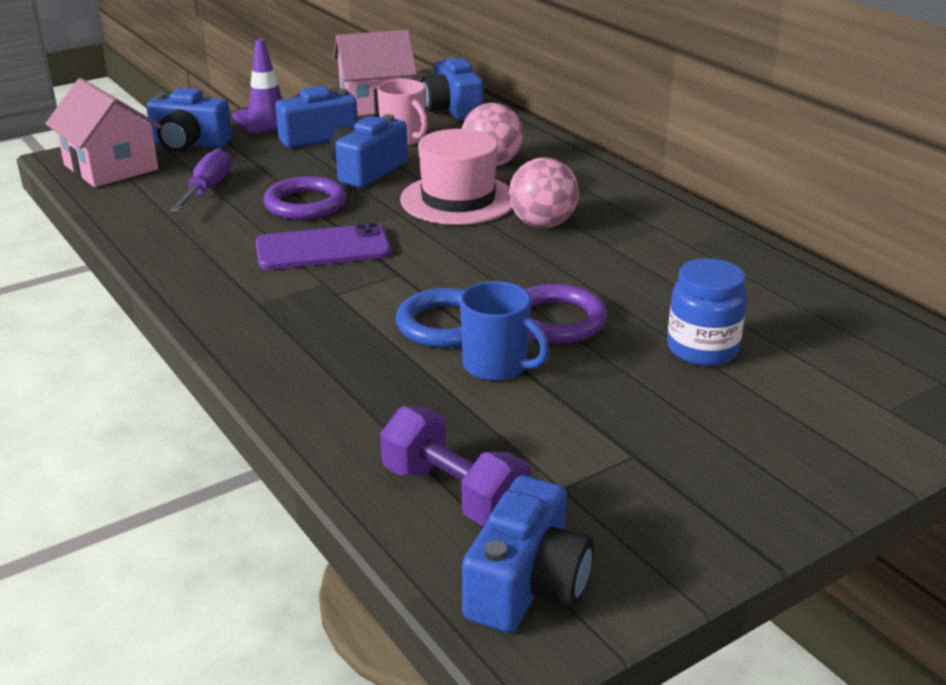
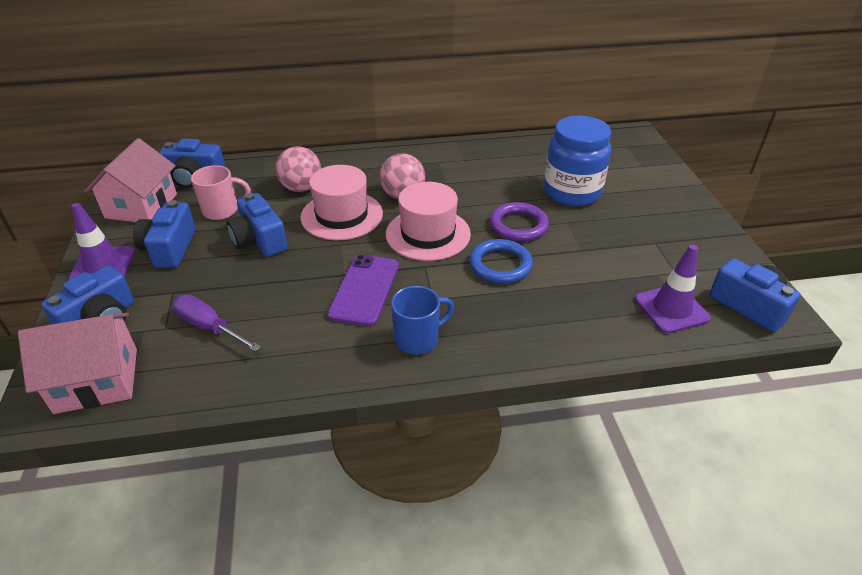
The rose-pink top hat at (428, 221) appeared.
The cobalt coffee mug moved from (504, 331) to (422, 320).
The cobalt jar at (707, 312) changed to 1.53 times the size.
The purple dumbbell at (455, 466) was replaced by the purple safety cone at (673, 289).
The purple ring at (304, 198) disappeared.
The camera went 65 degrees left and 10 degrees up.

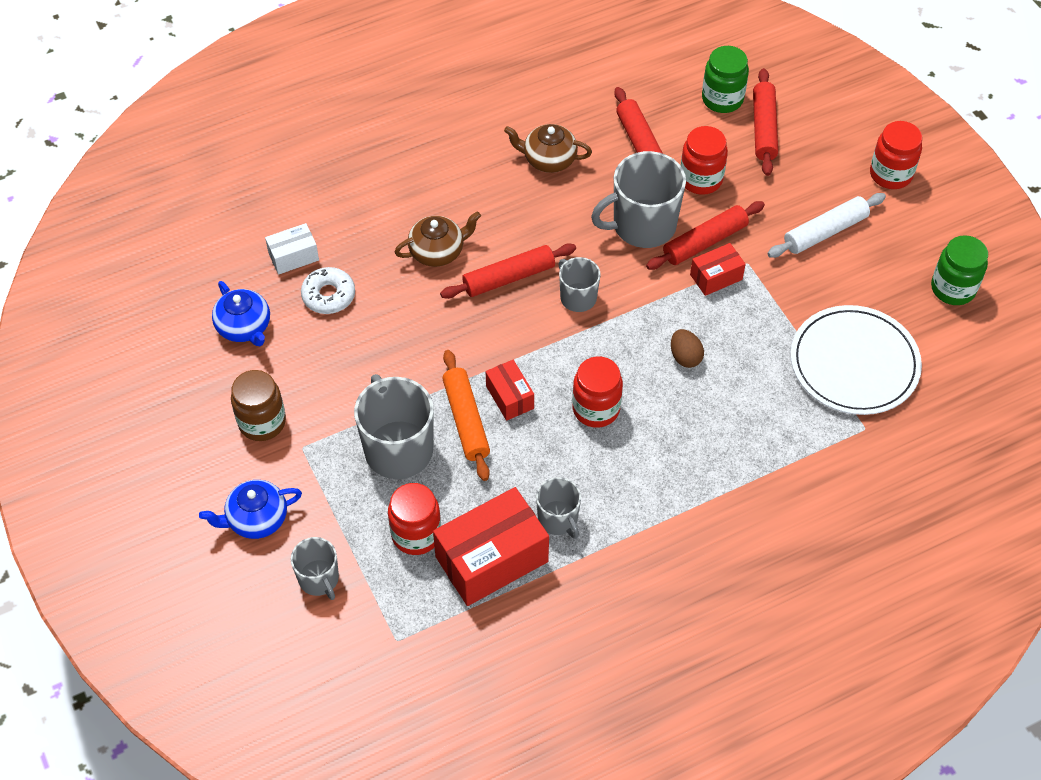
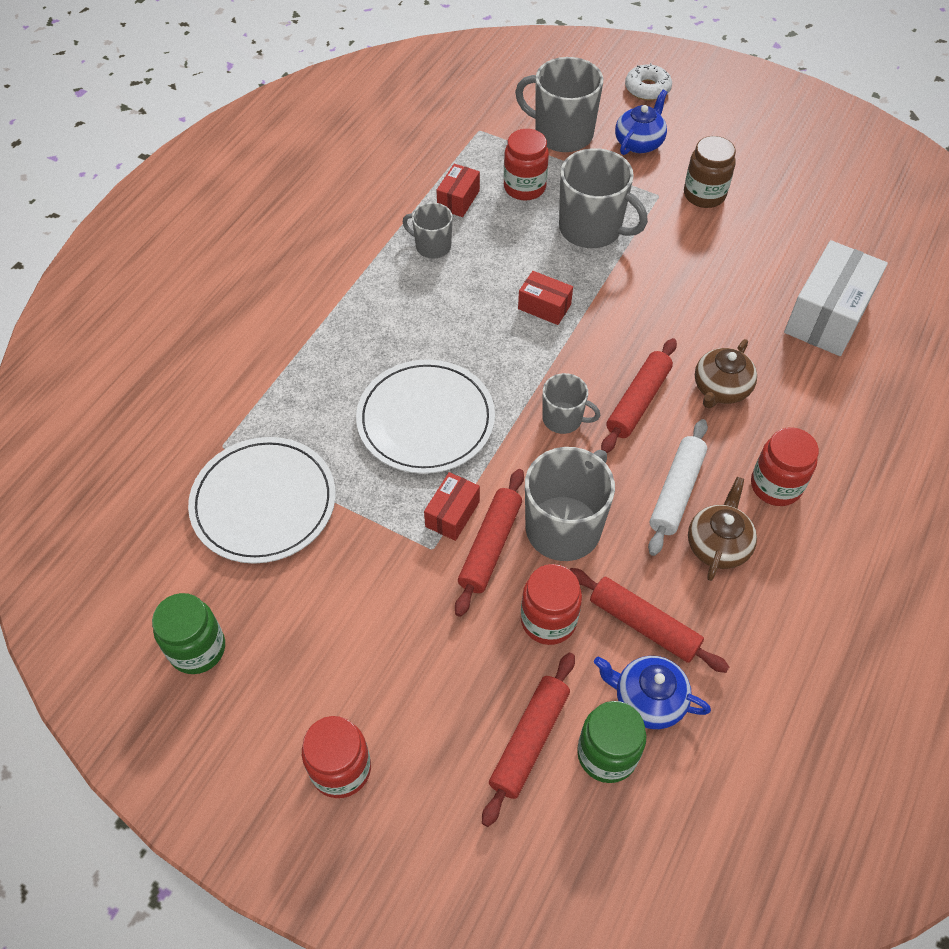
The brown egg at (687, 348) was replaced by the white plate at (425, 417).
The crimson package at (491, 546) changed to 0.52 times the size.
The crimson pastry roller at (765, 122) turned 60 degrees clockwise.
The ash-grey coffee mug at (315, 568) changed to 1.78 times the size.
The cobalt tea pot moved from (241, 313) to (652, 692).
The white donut moved from (328, 290) to (648, 82).
The white pastry roller moved from (826, 225) to (678, 487).
The brown tea pot at (548, 148) turned 45 degrees counterclockwise.
The crimson jar moved from (597, 392) to (785, 466).
The white package at (292, 249) changed to 1.93 times the size.
The orange-coloured pastry roller at (466, 415) disappeared.
The camera went 145 degrees right and 0 degrees up.

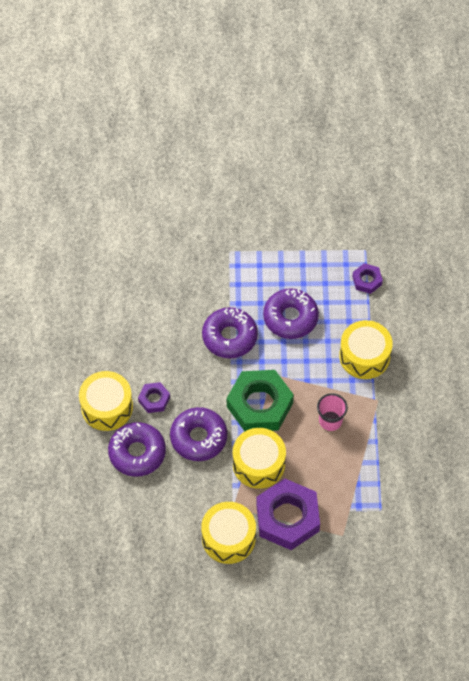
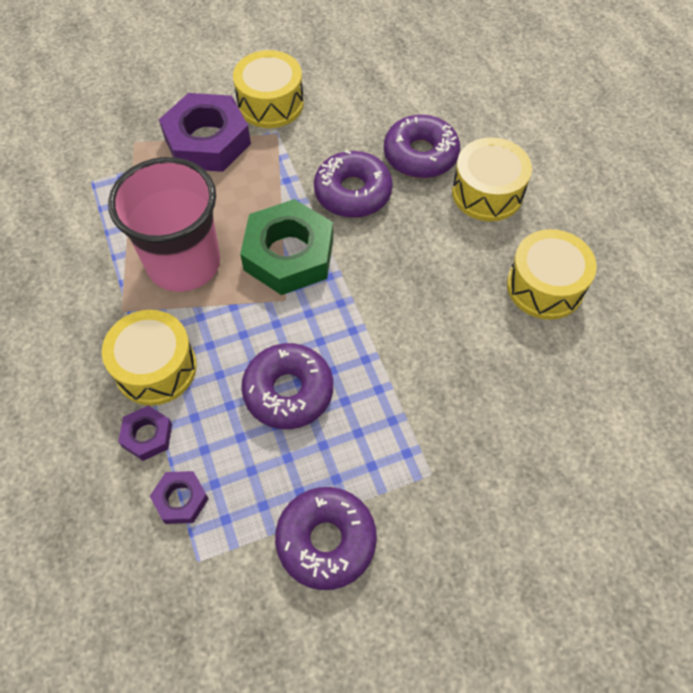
The rose-pink cup at (332, 412) changed to 2.18 times the size.
The purple hex nut moved from (154, 397) to (145, 433).
The purple donut moved from (230, 332) to (326, 538).
The yellow toy drum moved from (259, 458) to (552, 274).
The camera went 160 degrees right and 0 degrees up.

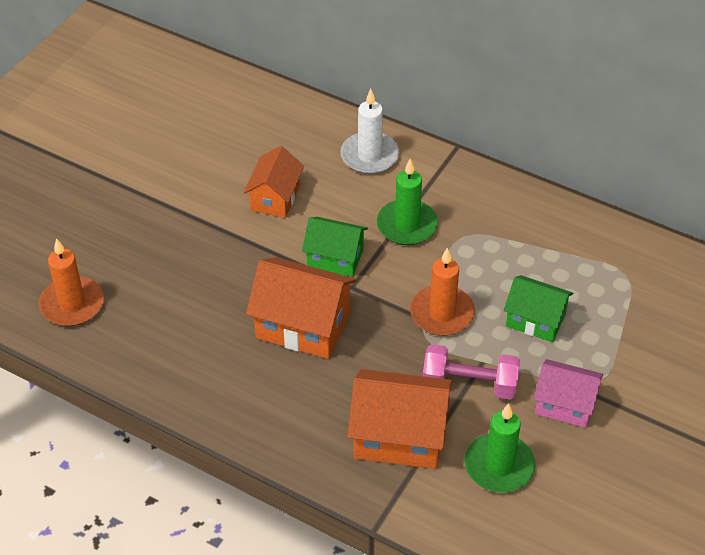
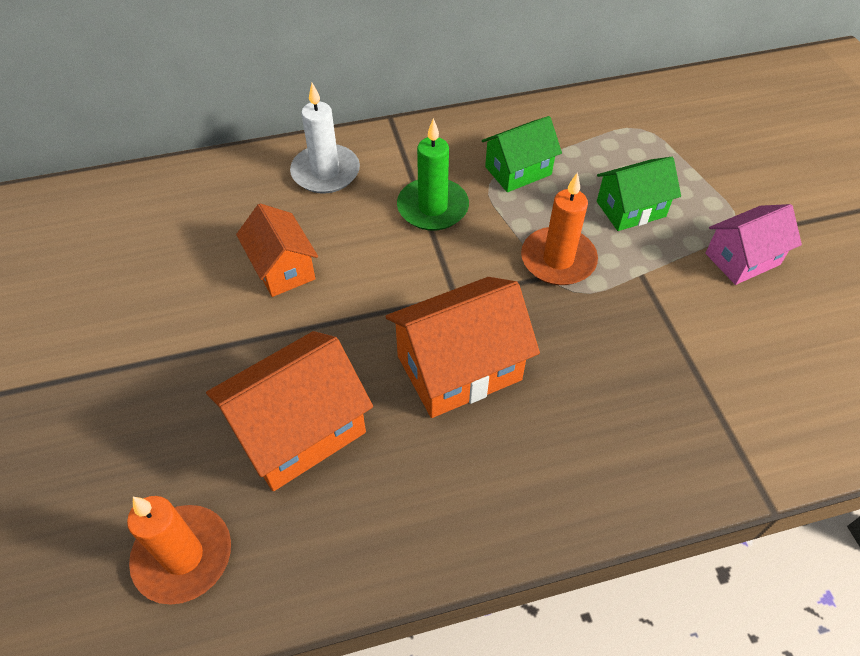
The orange-coloured toy house moved from (399, 419) to (289, 411).
The green toy house moved from (335, 247) to (522, 154).
The rose-pink dumbbell at (471, 372) disappeared.
The green candle at (500, 447) disappeared.
The camera went 45 degrees left and 5 degrees up.

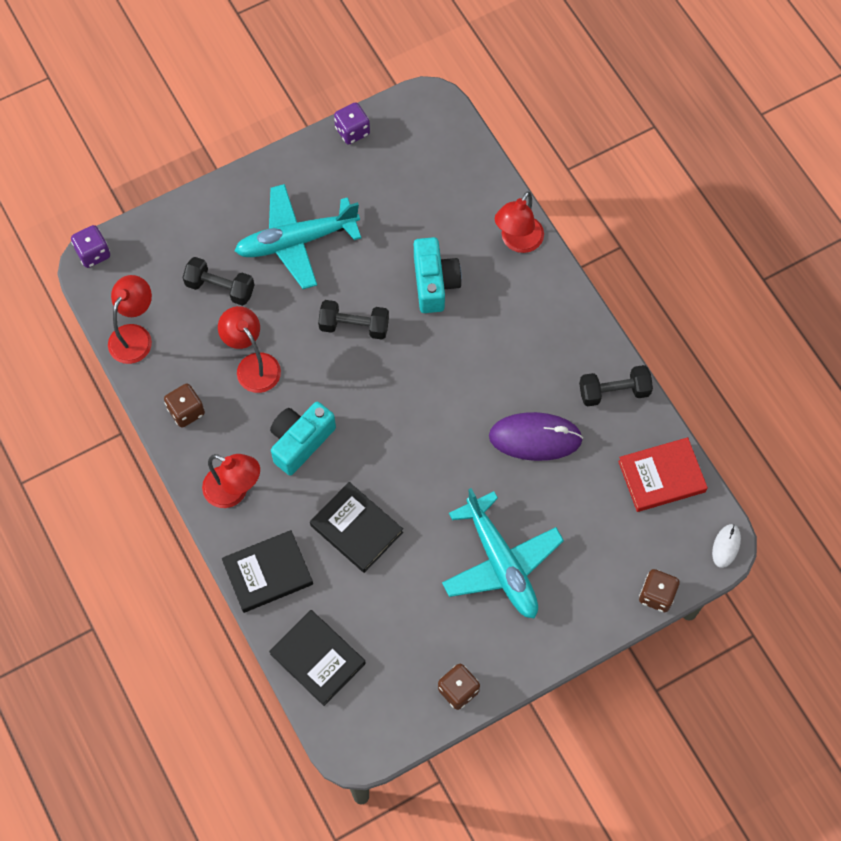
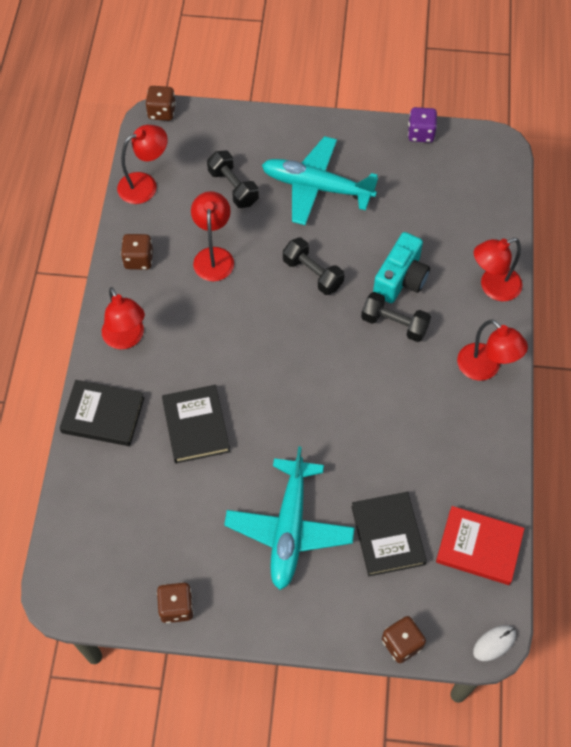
The purple die at (90, 246) became the brown die at (161, 103).
The ebony hardback moved from (317, 658) to (389, 534).
The ebony dumbbell moved from (616, 385) to (396, 317).
The crimson lamp at (492, 350) appeared.
The turquoise compact camera at (303, 438) disappeared.
The purple mouse at (536, 436) disappeared.
The camera went 35 degrees right and 5 degrees down.

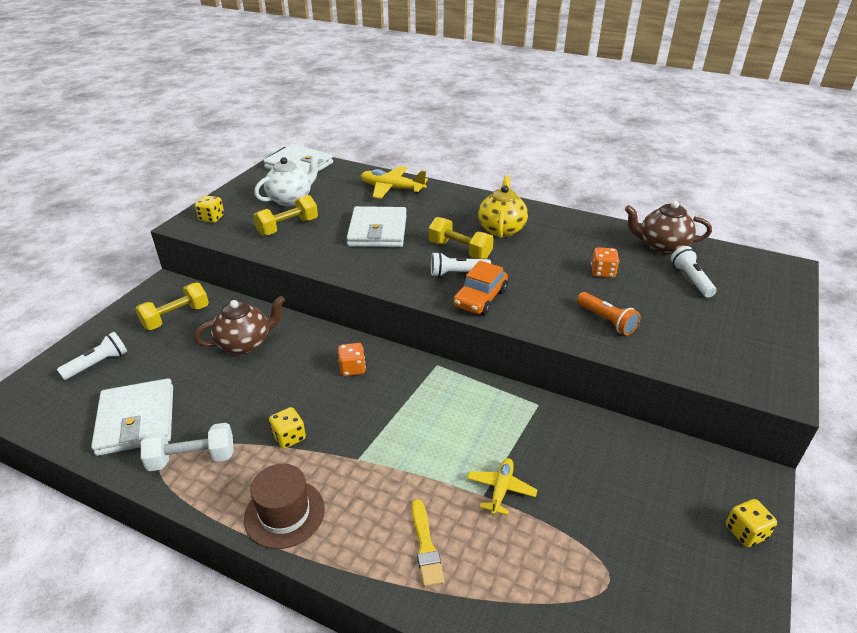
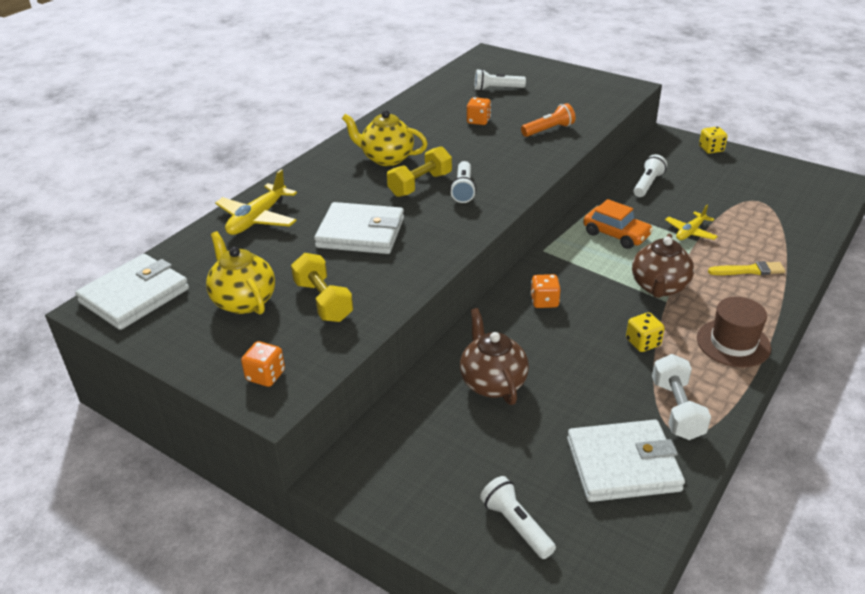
The white tea pot at (287, 180) became the yellow tea pot at (240, 273).
The yellow die at (209, 209) became the orange-coloured die at (263, 364).
The orange-coloured car moved from (480, 288) to (618, 224).
The brown tea pot moved from (668, 227) to (663, 266).
The white flashlight at (650, 175) appeared.
The yellow aeroplane at (502, 486) turned 75 degrees counterclockwise.
The yellow dumbbell at (172, 306) disappeared.
The camera went 80 degrees left and 0 degrees up.

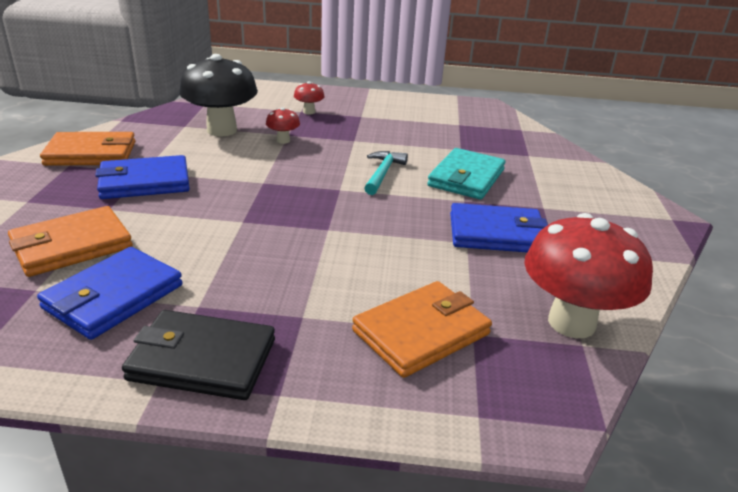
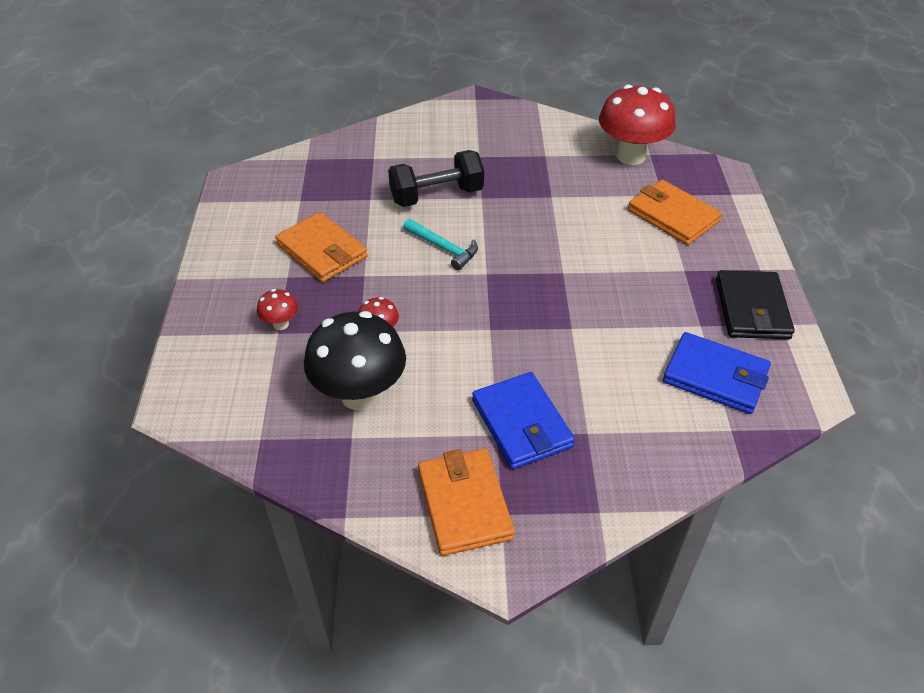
The orange-coloured wallet moved from (70, 241) to (321, 247).
The turquoise wallet at (466, 174) was replaced by the ebony dumbbell at (436, 178).
The turquoise hammer at (386, 173) turned 150 degrees counterclockwise.
The cobalt wallet at (499, 227) disappeared.
The camera went 95 degrees left and 15 degrees up.

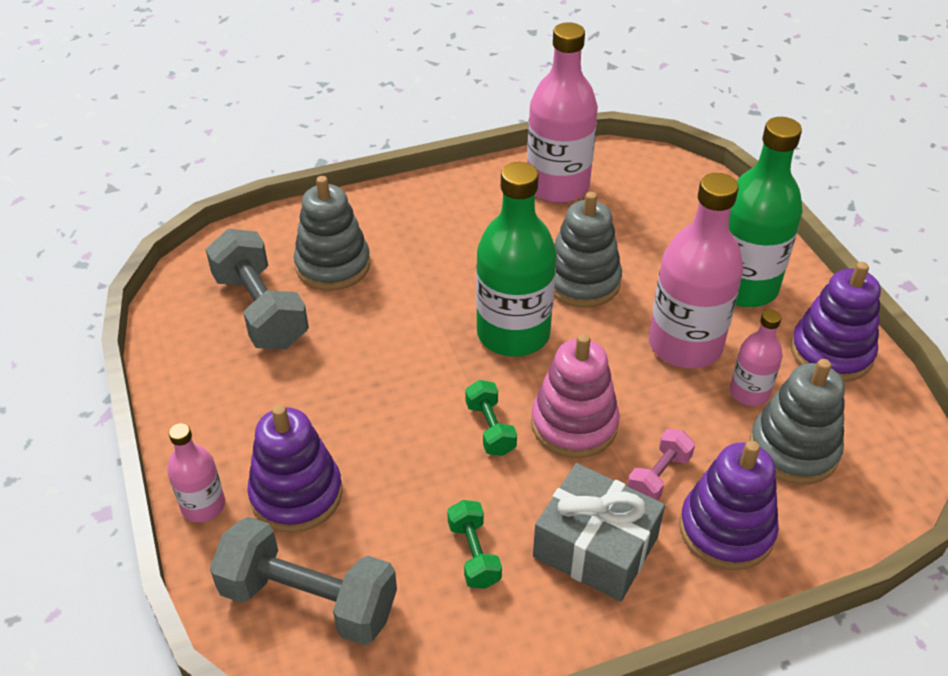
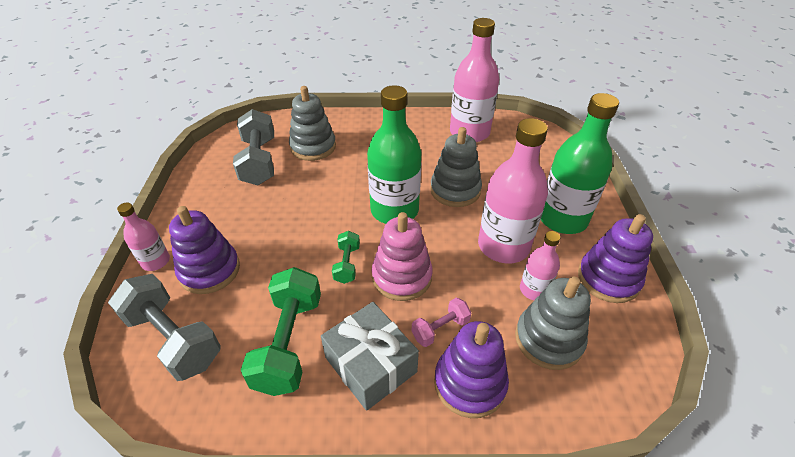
The green dumbbell at (474, 544) changed to 1.95 times the size.
The camera went 20 degrees right and 0 degrees up.

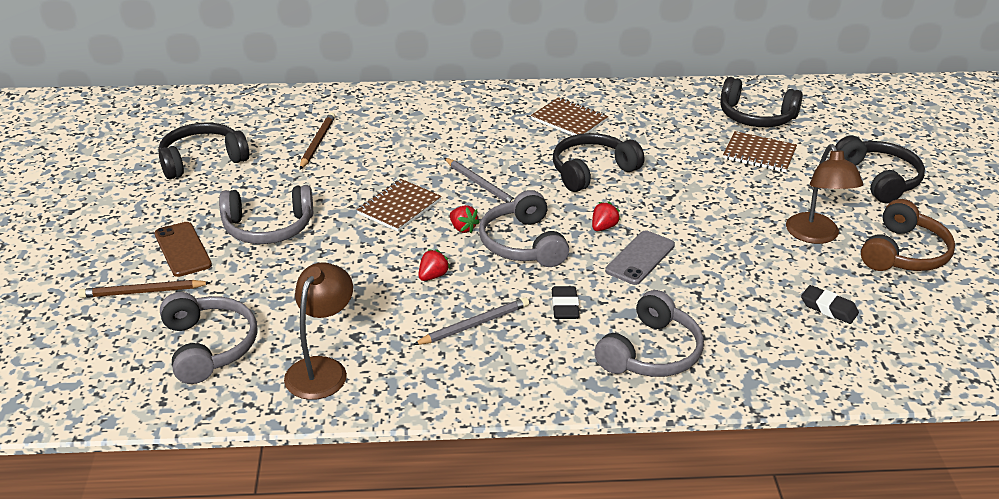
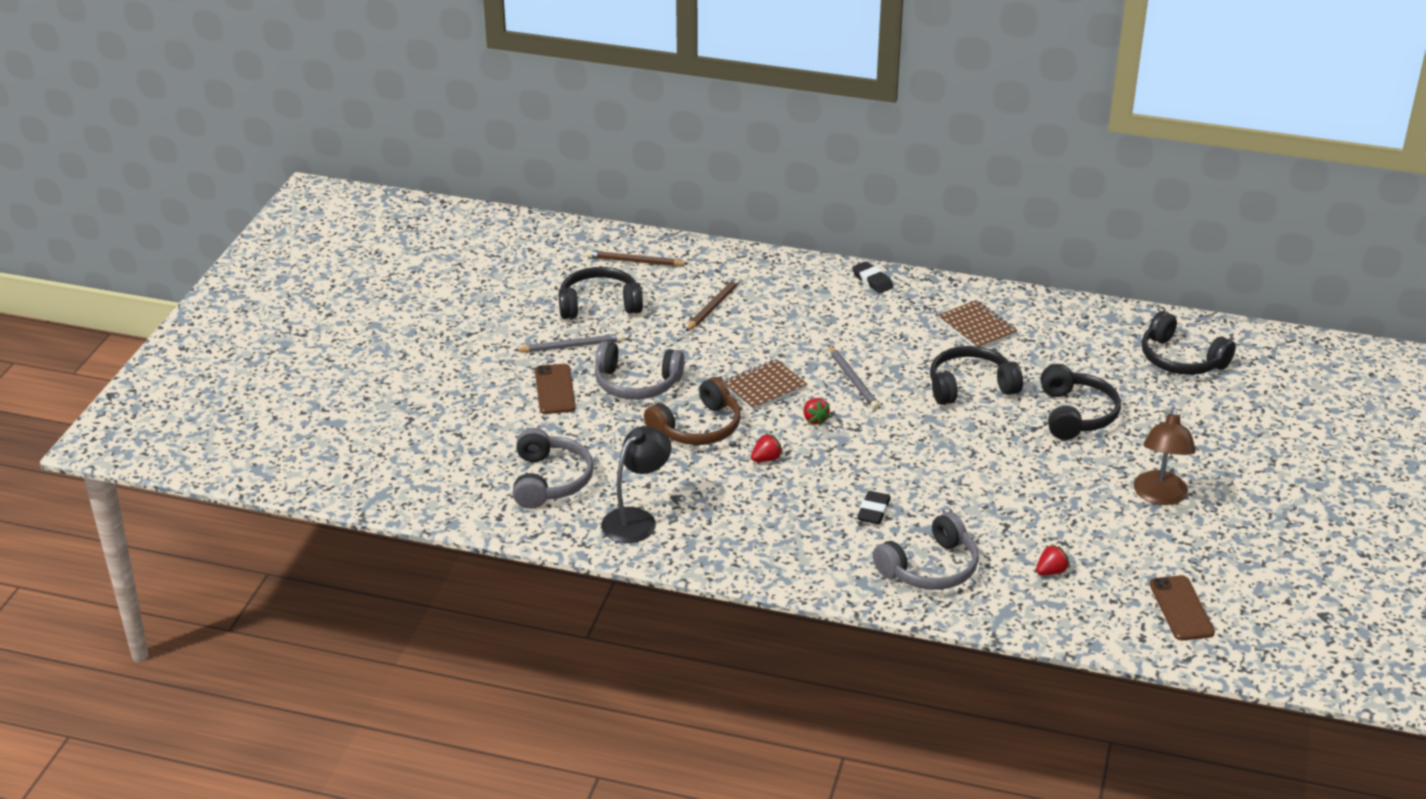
The ash-grey pencil moved from (471, 321) to (568, 342).
The brown pencil moved from (144, 289) to (637, 258).
The brown lamp at (318, 331) became the ebony lamp at (636, 484).
The brown headphones moved from (908, 235) to (692, 411).
The ebony pencil eraser moved from (830, 304) to (872, 277).
The crimson berry moved from (606, 216) to (1053, 559).
The ebony headphones moved from (880, 169) to (1080, 402).
The brown phone at (1182, 607) appeared.
The ash-grey headphones at (524, 228) disappeared.
The ash-grey phone at (640, 258) disappeared.
The brown notebook at (760, 151) disappeared.
The camera went 20 degrees right and 0 degrees up.

